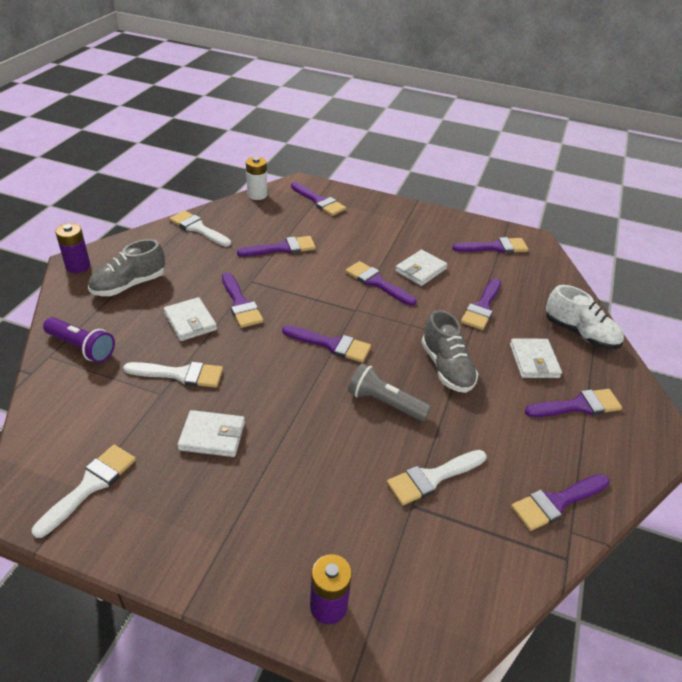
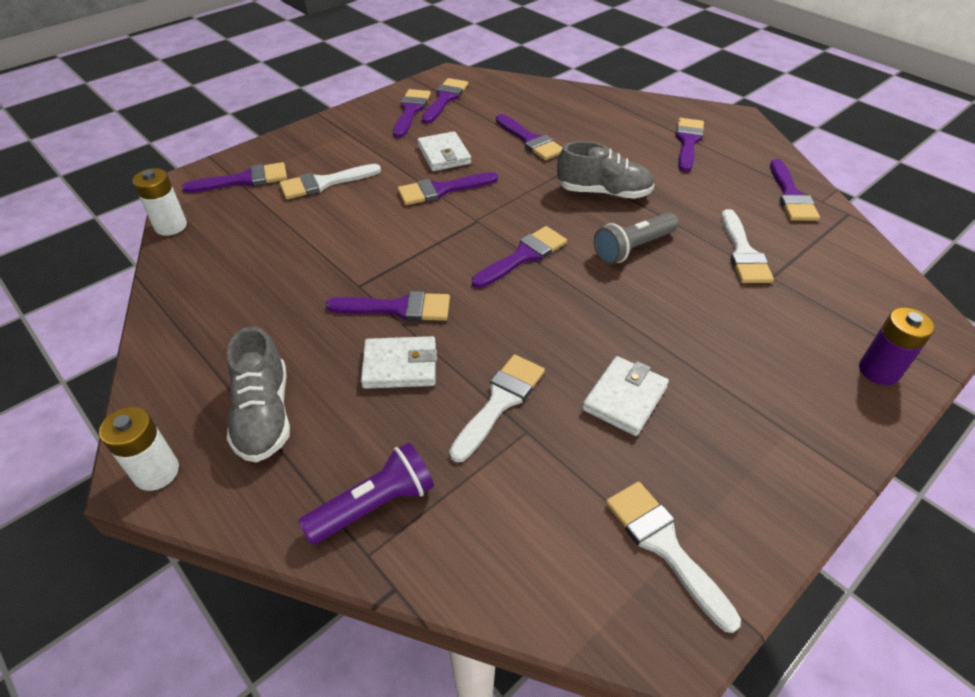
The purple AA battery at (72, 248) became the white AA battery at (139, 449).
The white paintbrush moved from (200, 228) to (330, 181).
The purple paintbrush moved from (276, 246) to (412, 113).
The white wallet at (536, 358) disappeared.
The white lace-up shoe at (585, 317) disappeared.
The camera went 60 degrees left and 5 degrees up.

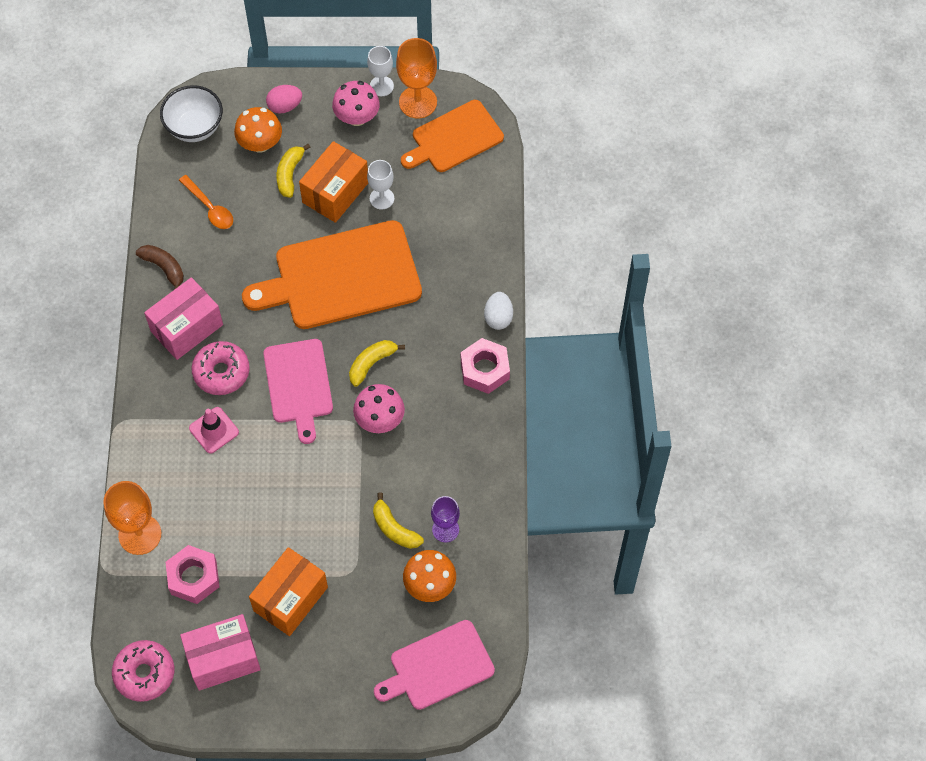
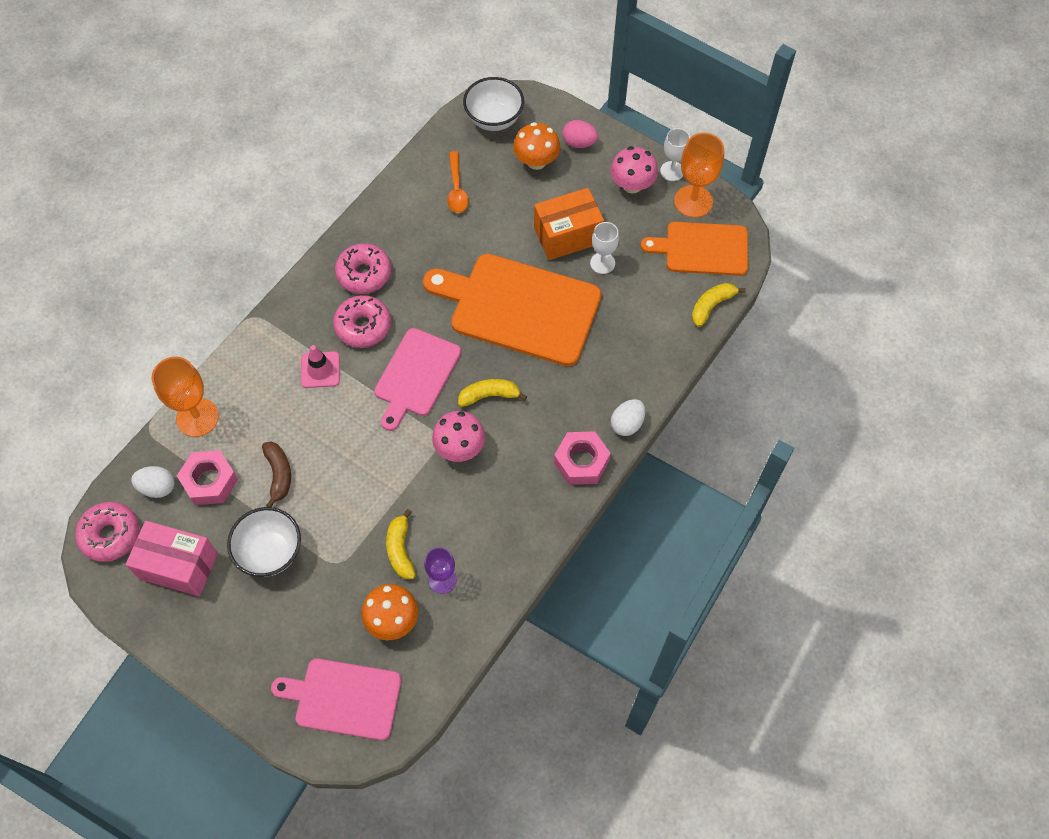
The white egg at (153, 482) appeared.
The orange-coloured package at (288, 591) was replaced by the white deep dish at (264, 542).
The brown banana moved from (160, 267) to (276, 474).
The rose-pink package at (183, 318) was replaced by the rose-pink donut at (363, 268).
The yellow banana moved from (293, 171) to (719, 305).
The camera went 35 degrees right and 0 degrees up.

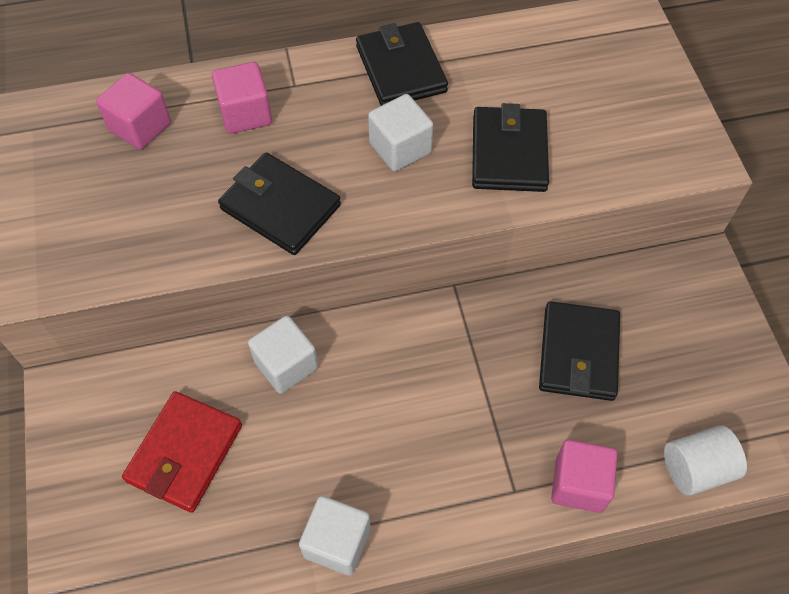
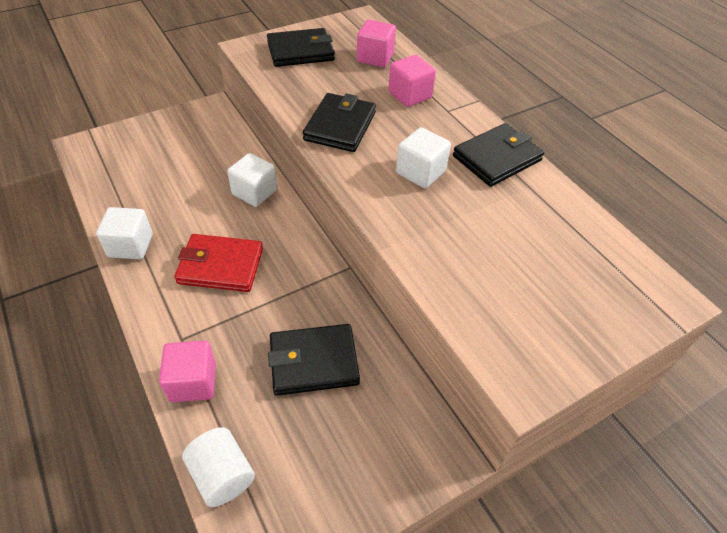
The crimson wallet moved from (182, 451) to (218, 263).
The ebony wallet moved from (510, 147) to (301, 47).
The camera went 70 degrees right and 10 degrees down.

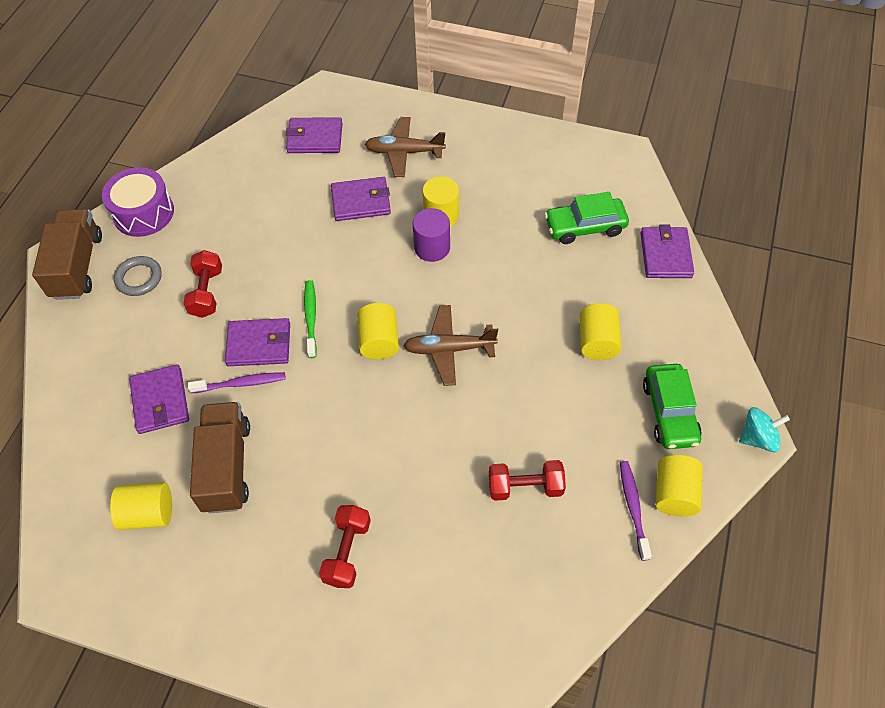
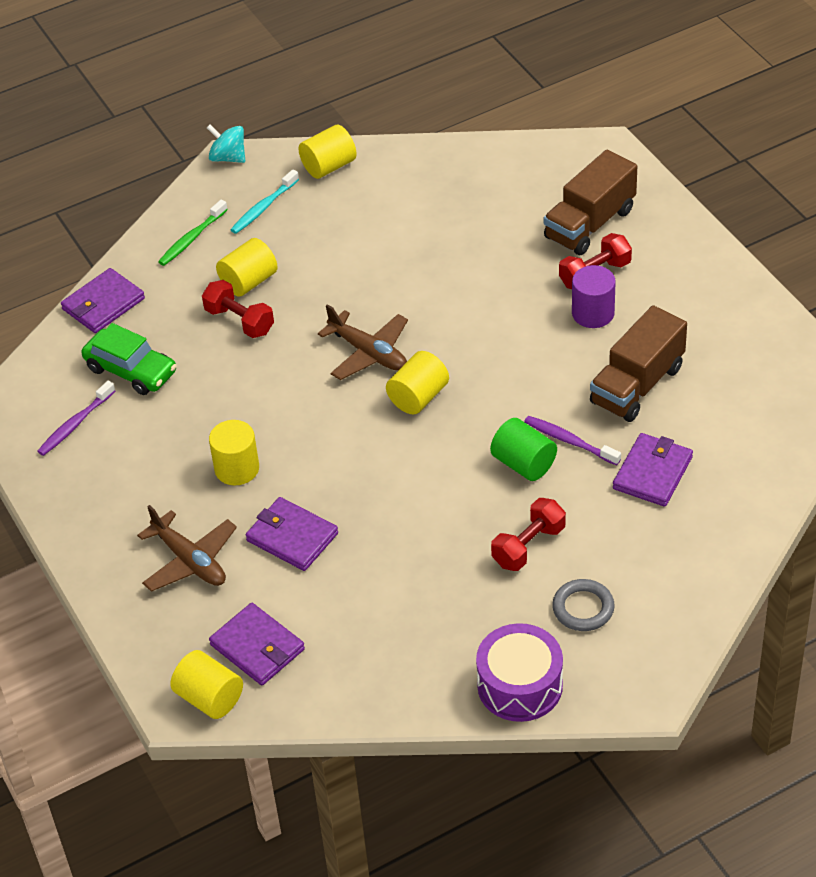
The purple tooth brush moved from (636, 511) to (76, 418).
The green tooth brush moved from (310, 319) to (193, 233).
The yellow solid cylinder moved from (141, 506) to (206, 684).
The crimson dumbbell moved from (527, 480) to (238, 309).
The green car at (672, 406) was replaced by the turquoise tooth brush at (265, 201).
The purple wallet at (257, 342) was replaced by the green solid cylinder at (523, 449).
The brown toy truck moved from (67, 254) to (590, 202).
The purple solid cylinder moved from (431, 235) to (594, 296).
The camera went 135 degrees left and 10 degrees down.

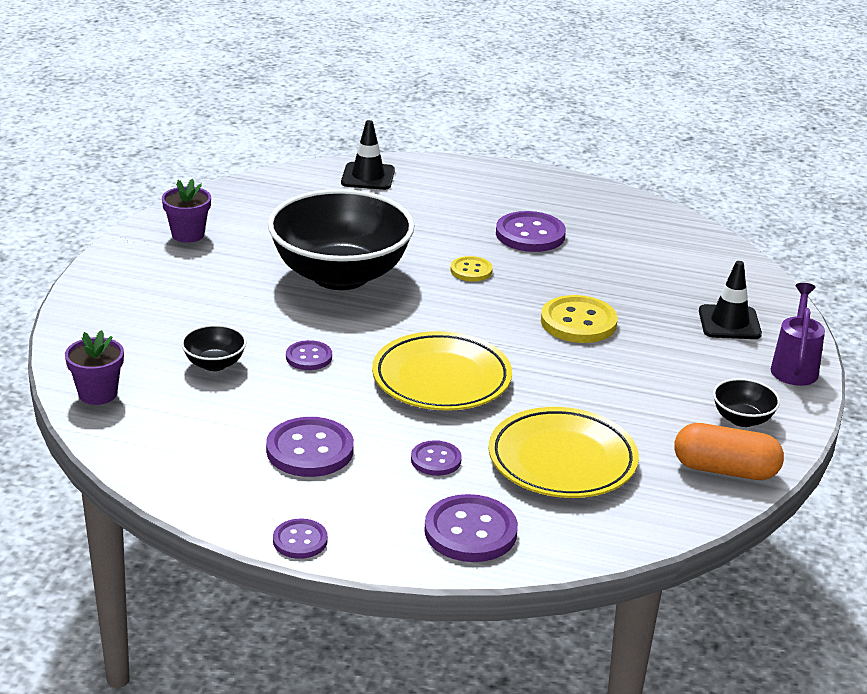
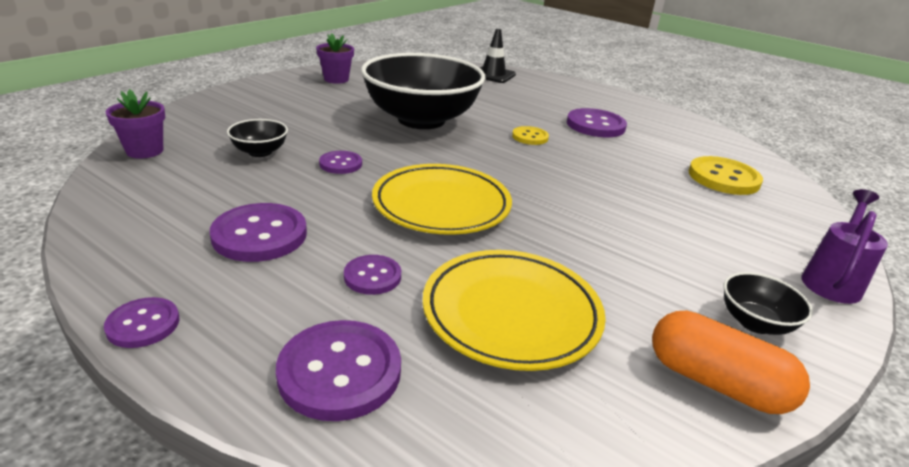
The yellow button moved from (579, 319) to (725, 175).
The ebony safety cone at (730, 300) disappeared.
The camera went 20 degrees right and 0 degrees up.

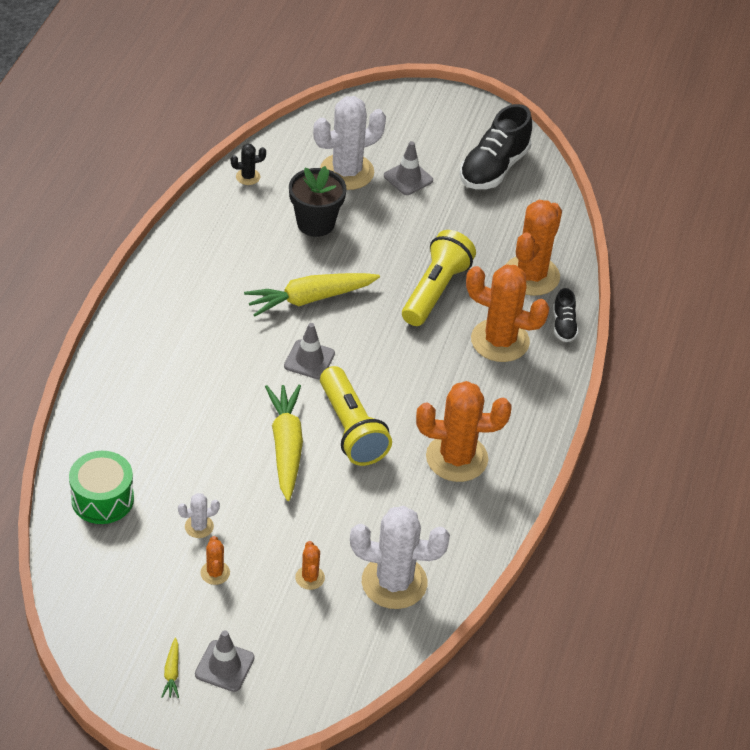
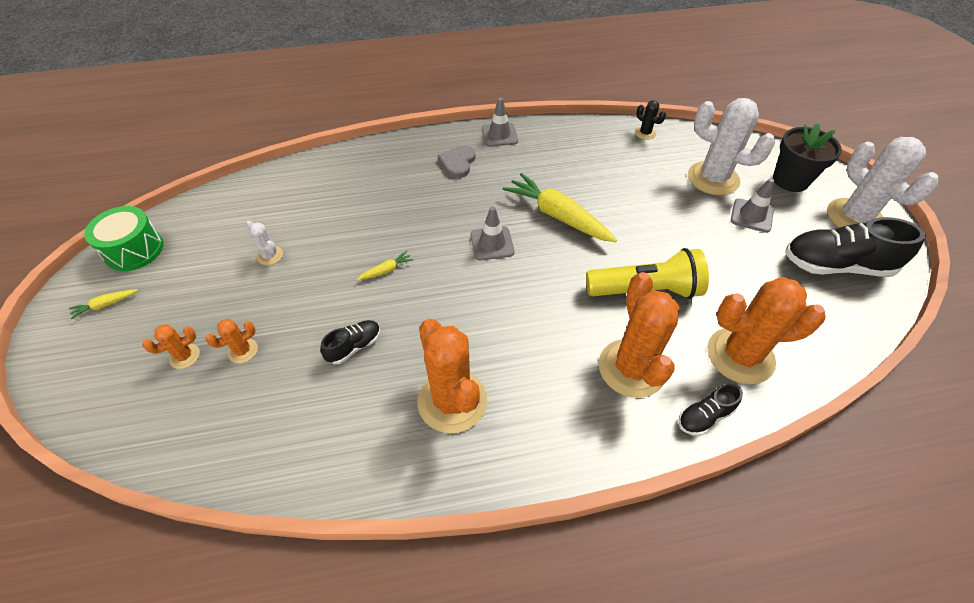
The green toy drum moved from (101, 487) to (124, 238).
The orange-coloured cactus moved from (215, 560) to (171, 346).
The ebony lace-up shoe at (350, 342) appeared.
The yellow root vegetable at (284, 442) changed to 0.43 times the size.
The ash-grey heart at (457, 161) appeared.
The ash-grey safety cone moved from (225, 661) to (500, 122).
The ebony plant pot moved from (317, 201) to (807, 157).
The white cactus moved from (400, 557) to (882, 182).
The yellow flashlight at (356, 416) disappeared.
The camera went 65 degrees right and 5 degrees up.

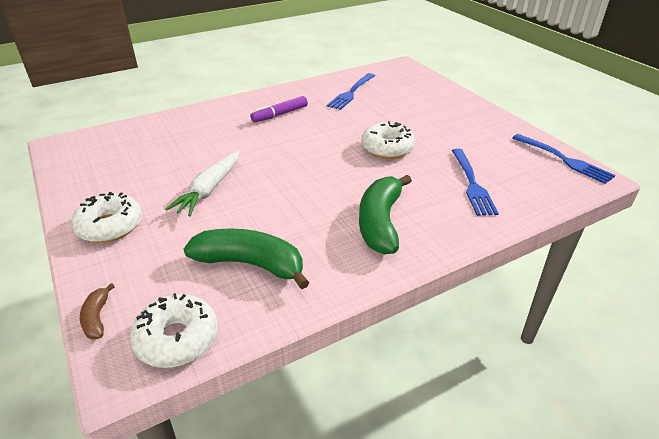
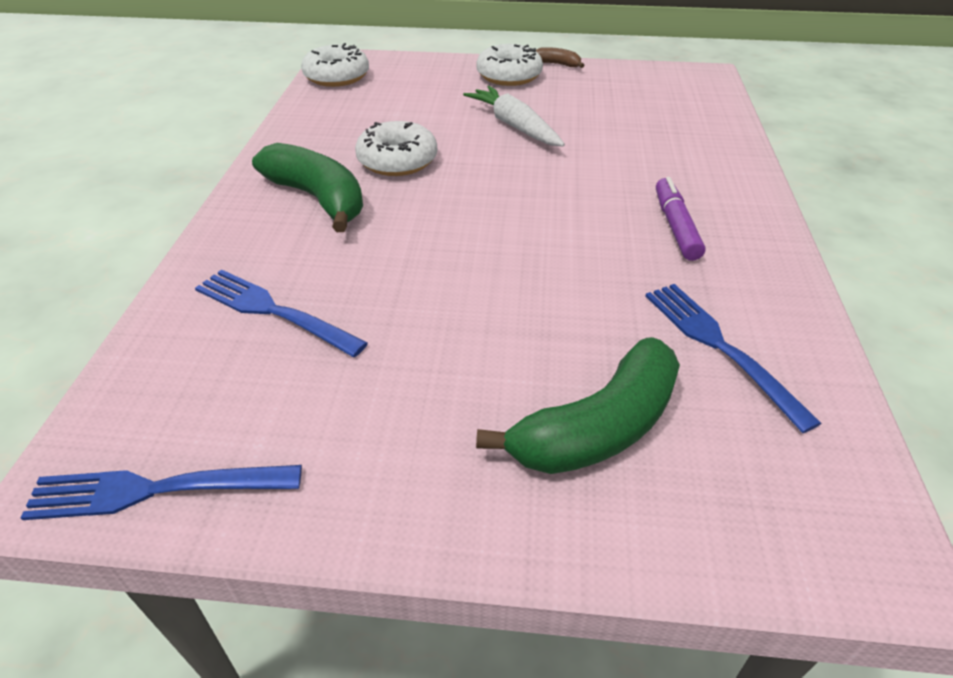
The white donut moved from (388, 140) to (396, 148).
The green banana moved from (247, 259) to (578, 405).
The brown banana moved from (97, 311) to (560, 57).
The camera went 125 degrees right and 5 degrees up.

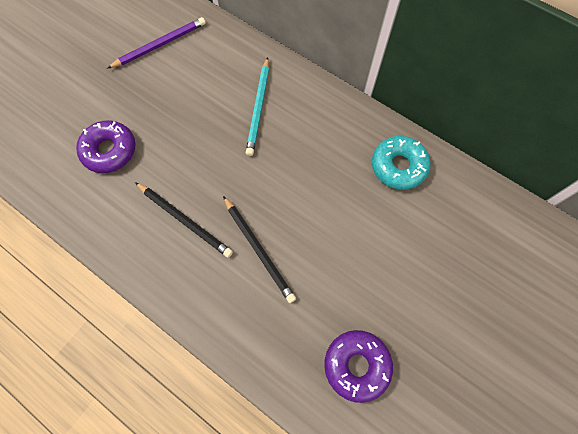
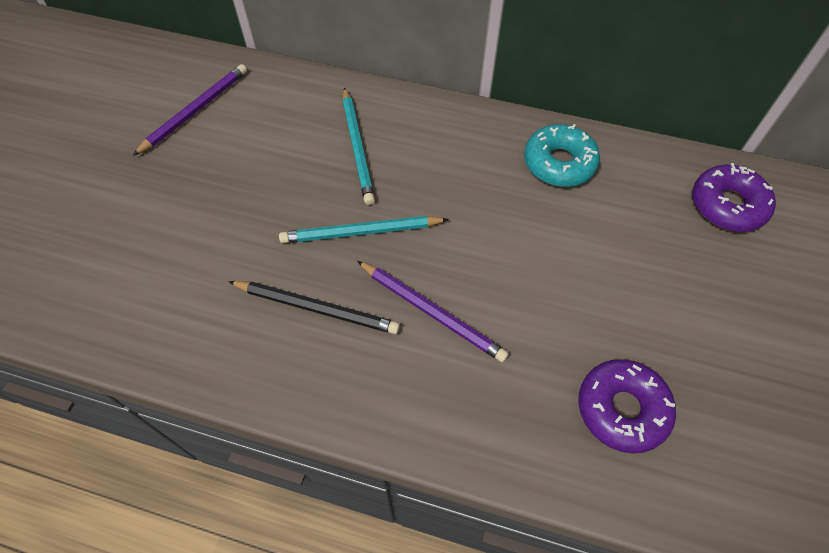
The turquoise pencil at (364, 229) appeared.
The ebony pencil at (259, 249) became the purple pencil at (433, 312).
The purple donut moved from (106, 146) to (734, 197).
The camera went 20 degrees left and 10 degrees down.

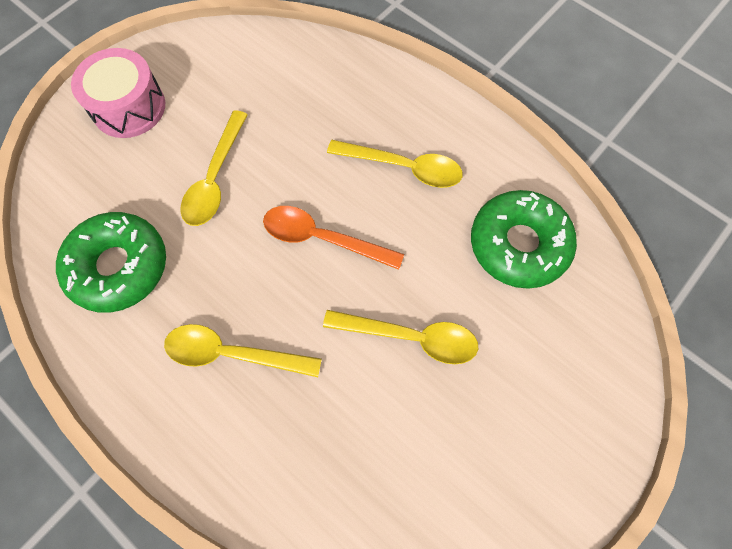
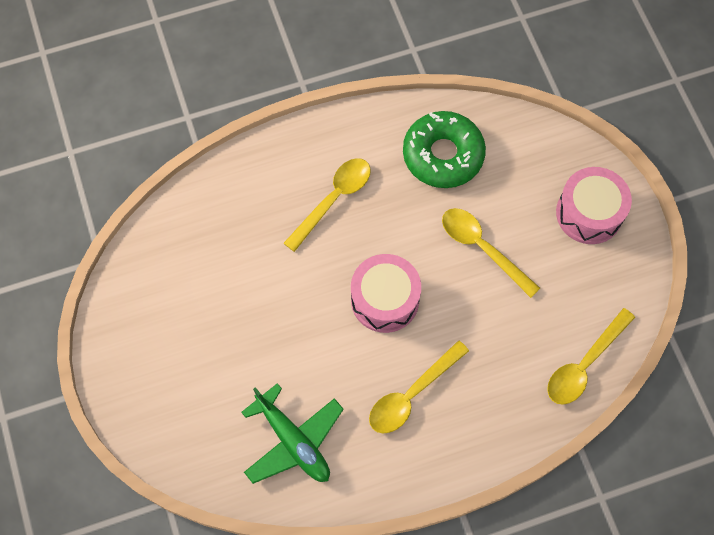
The green donut at (524, 239) was replaced by the green aeroplane at (292, 433).
The orange-coloured spoon at (333, 238) was replaced by the rose-pink toy drum at (386, 293).
The yellow spoon moved from (400, 337) to (591, 356).
The camera went 120 degrees right and 0 degrees up.

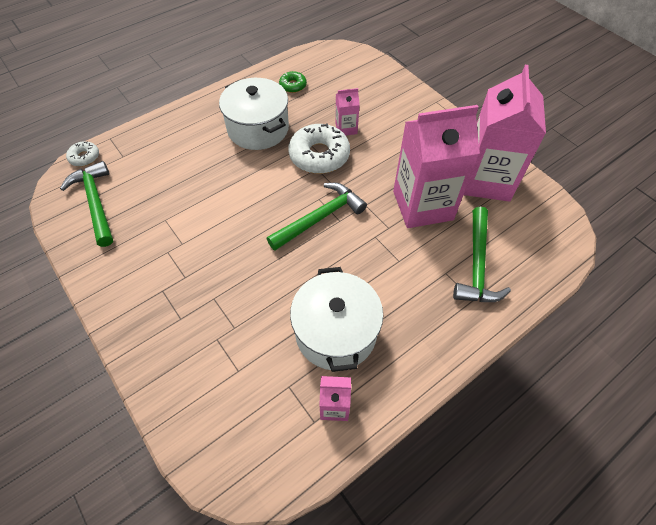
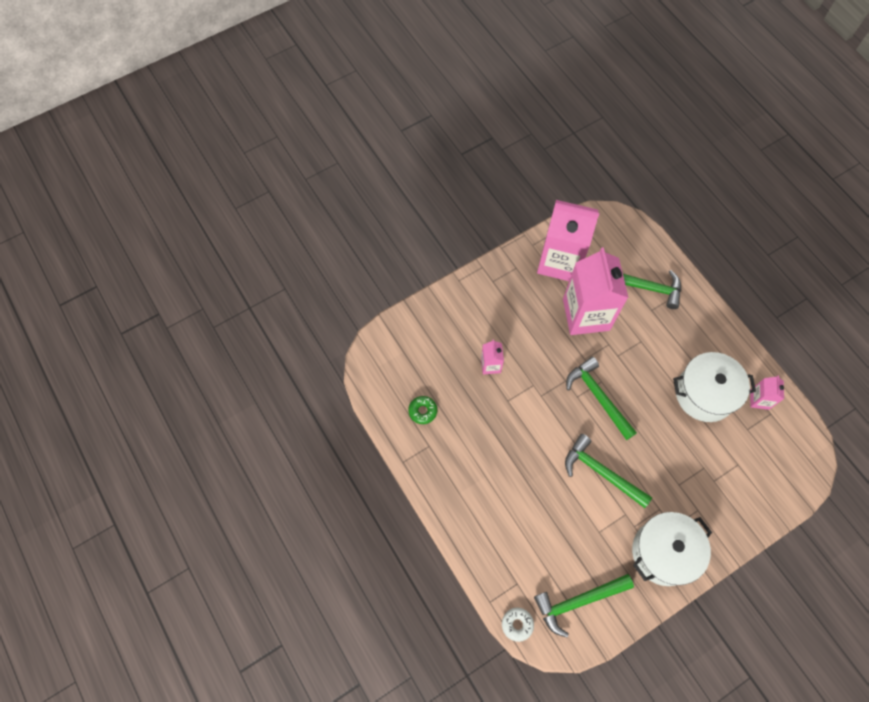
The green hammer at (608, 471) appeared.
The white cooking pot moved from (254, 114) to (672, 549).
The white donut at (319, 148) disappeared.
The camera went 85 degrees left and 10 degrees up.

